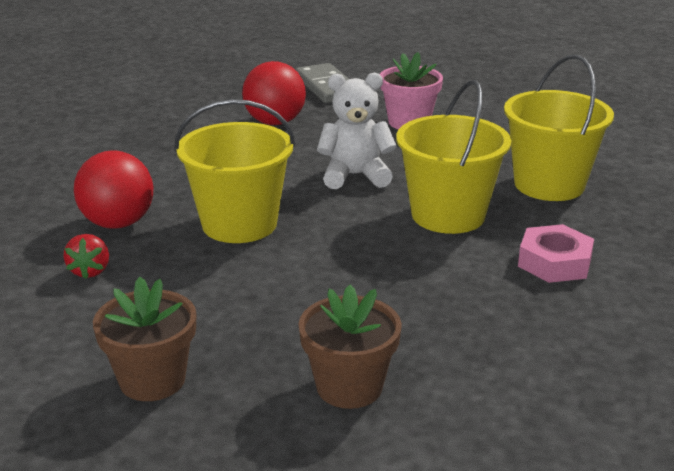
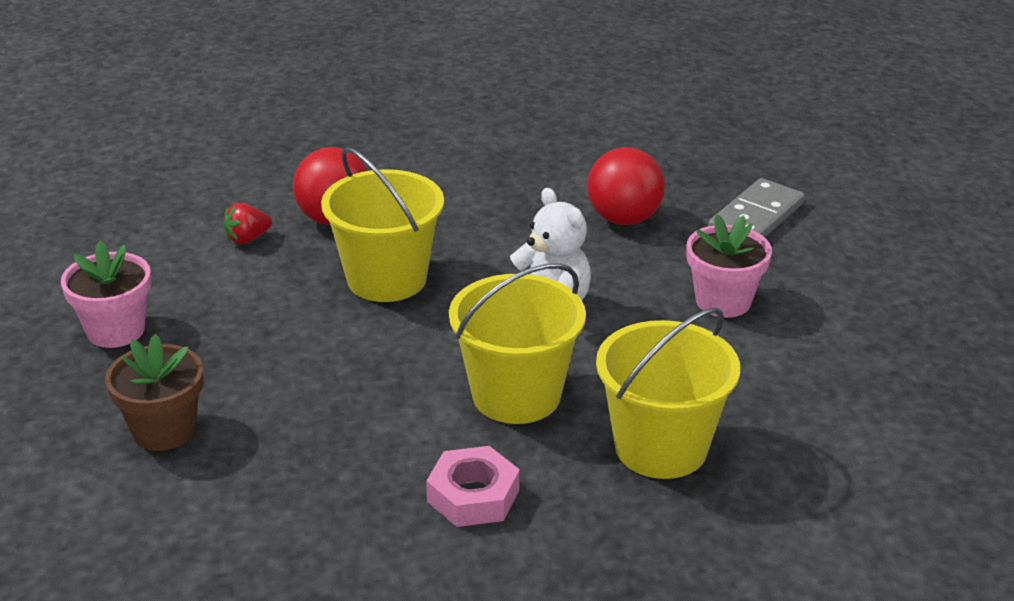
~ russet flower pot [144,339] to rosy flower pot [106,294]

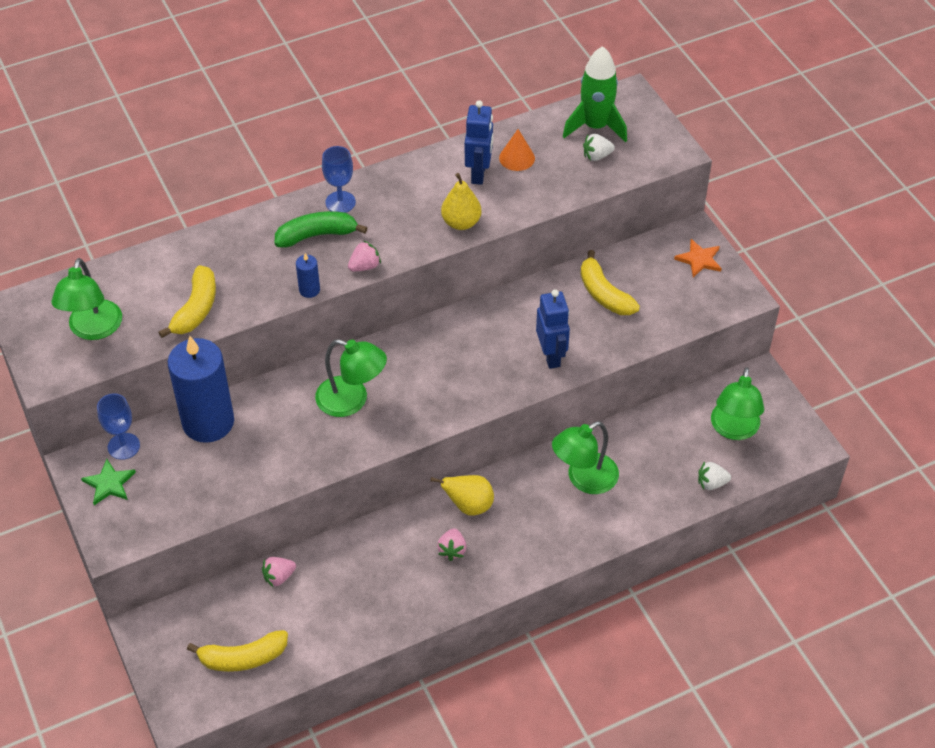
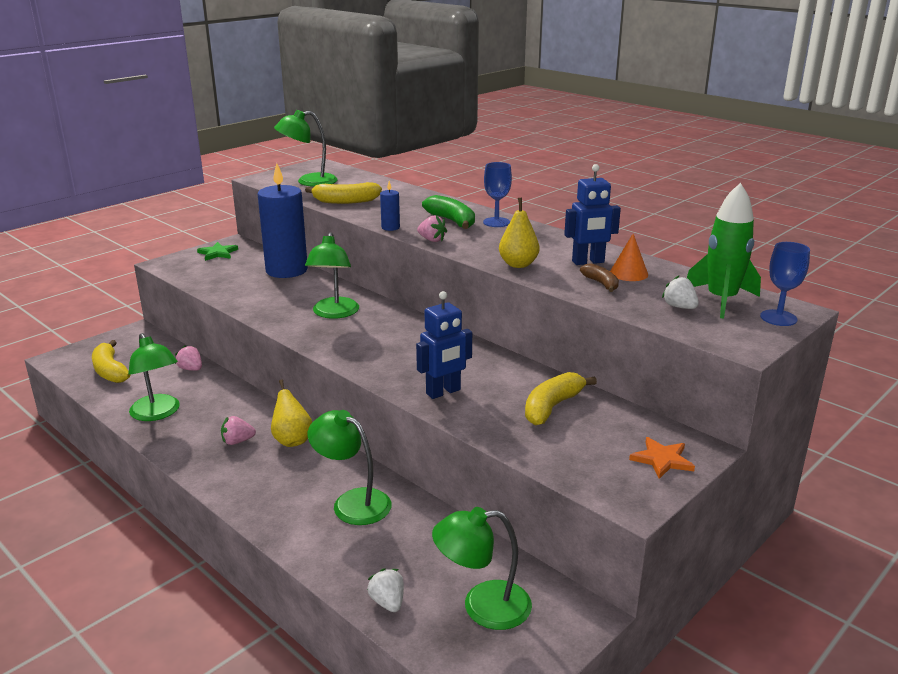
~ royal blue wine glass [118,426] to [785,284]
+ green lamp [154,377]
+ russet banana [599,277]

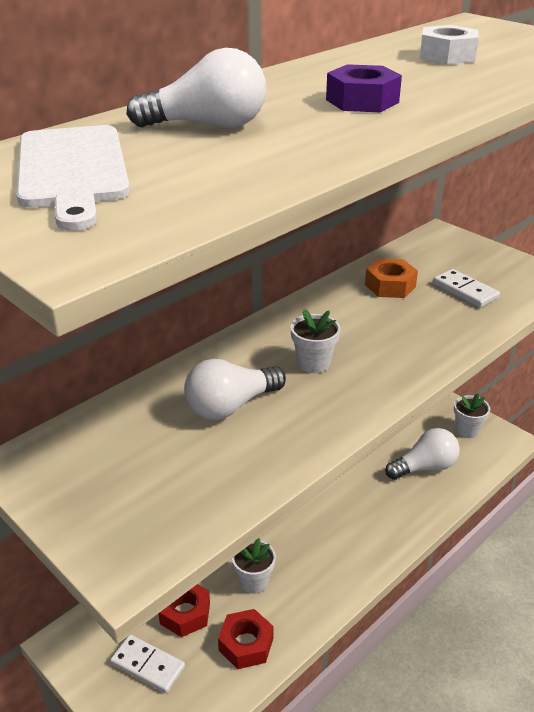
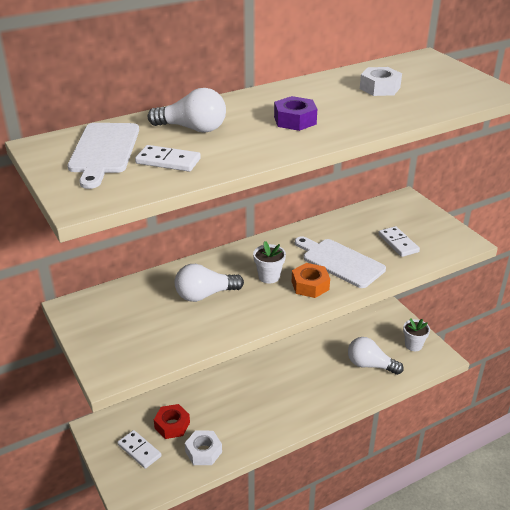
~ crimson nut [246,639] to snow-white nut [203,447]
- snow-white flower pot [254,566]
~ orange nut [391,278] to [311,280]
~ snow-white bulb [422,454] = [376,356] 150 degrees counterclockwise
+ snow-white domino [168,158]
+ snow-white bread board [340,262]

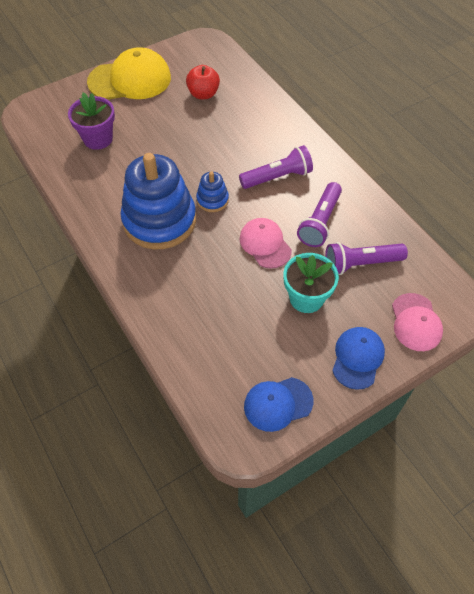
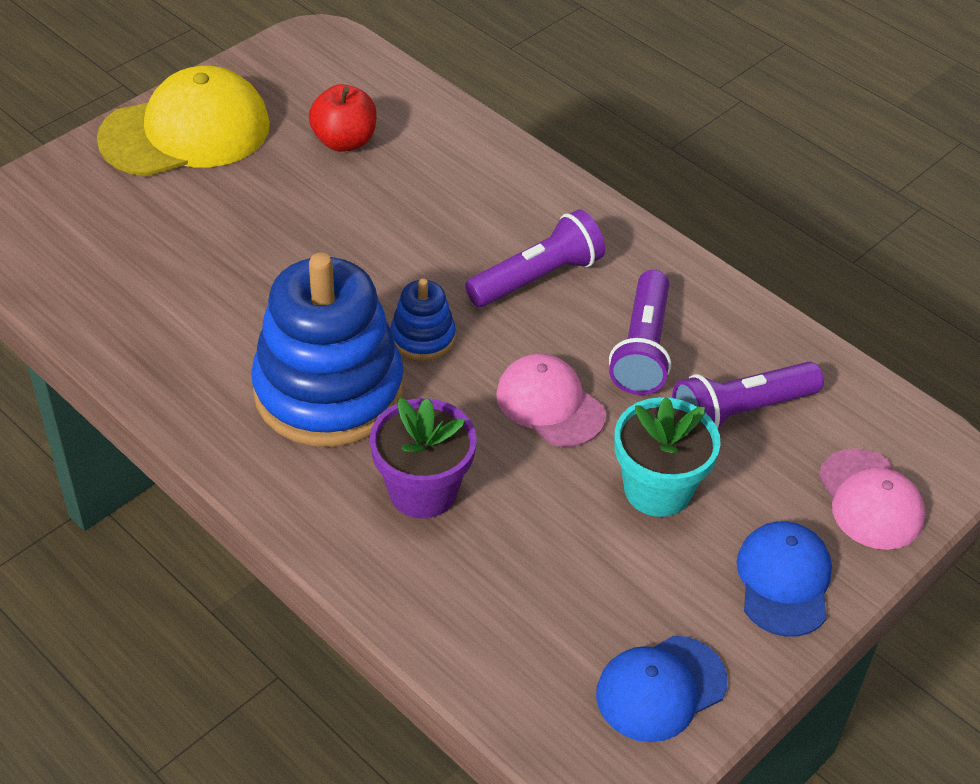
~ purple flower pot [91,121] to [423,458]

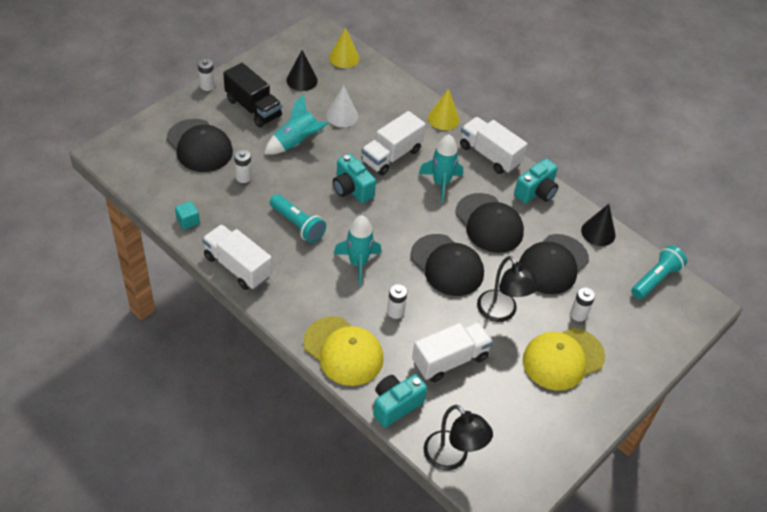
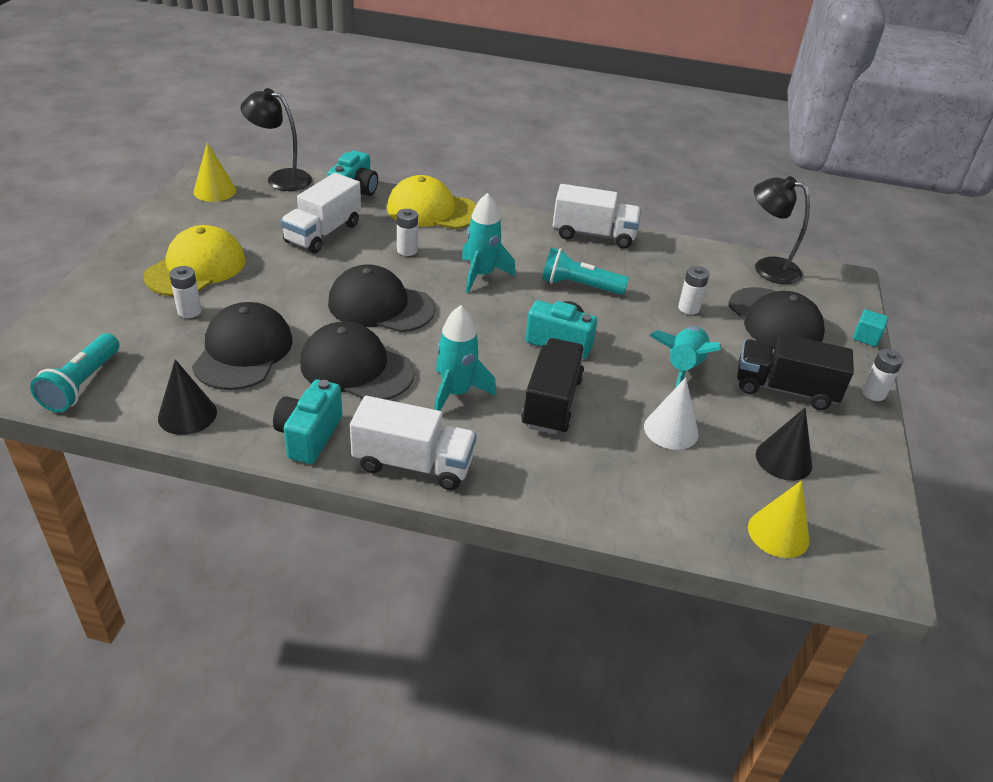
~ black cap [200,145] = [777,318] 135 degrees counterclockwise
~ teal cube [187,215] to [870,328]
~ snow-white lorry [393,143] to black lorry [552,386]
~ yellow cone shape [444,109] to [214,172]
~ black lamp [508,289] to [782,230]

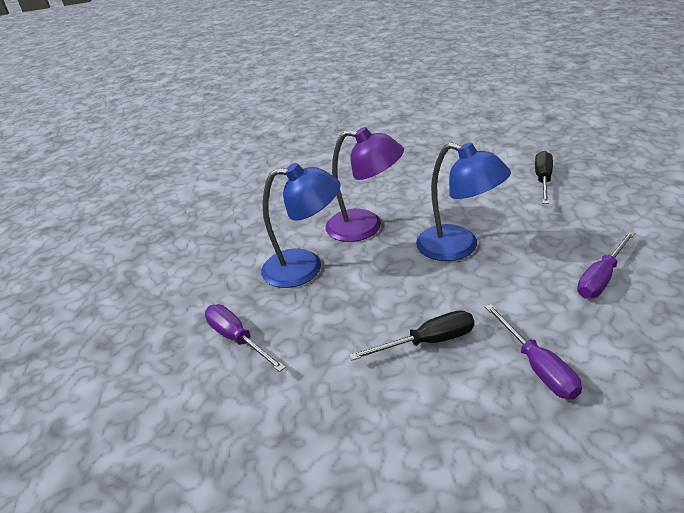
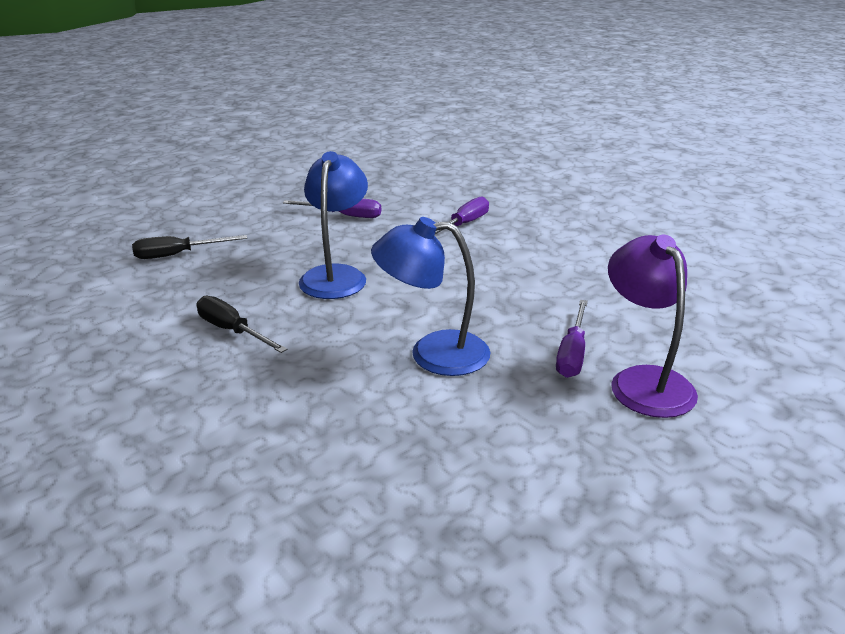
~ royal blue lamp [300,225] = [430,296] 60 degrees counterclockwise
~ purple lamp [364,184] to [653,326]
~ black screwdriver [411,335] to [242,324]

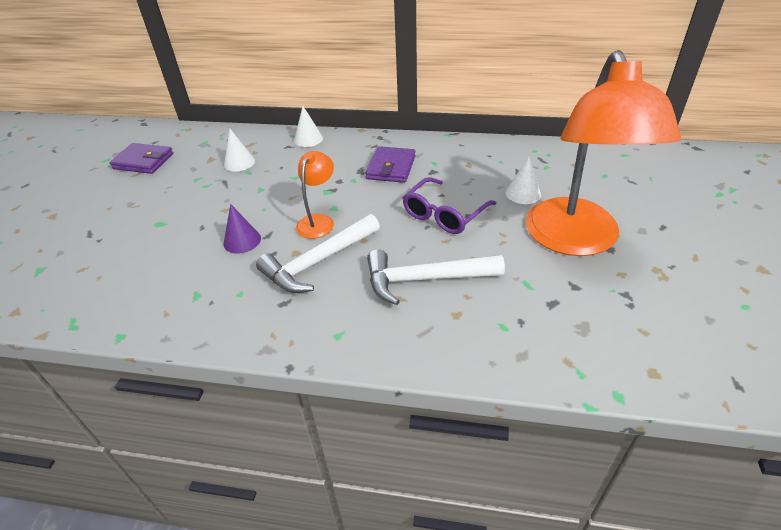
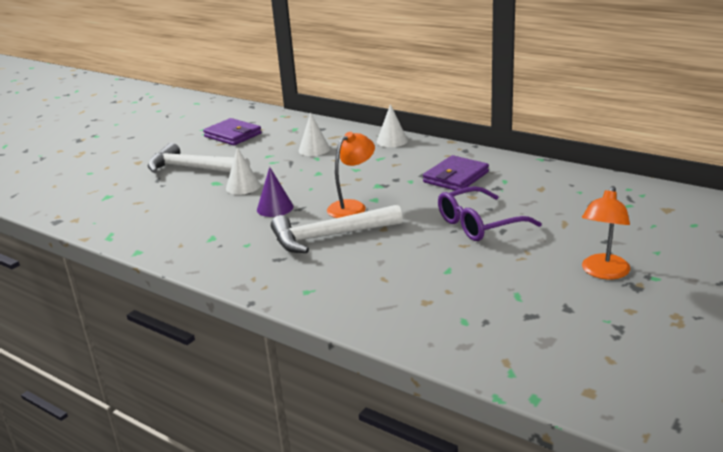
~ snow-white claw hammer [436,277] to [199,158]
~ snow-white cone shape [523,180] to [243,171]
~ orange lamp [603,153] = [606,232] x0.44

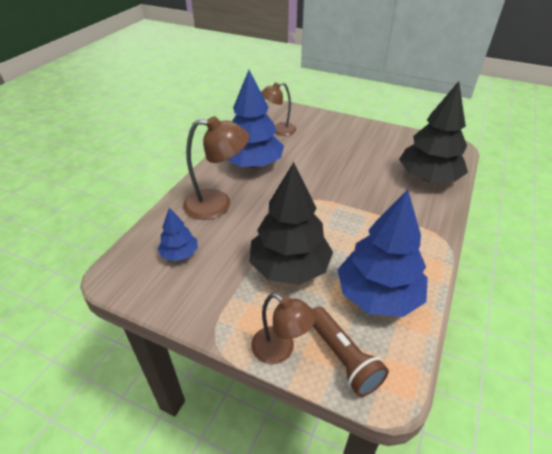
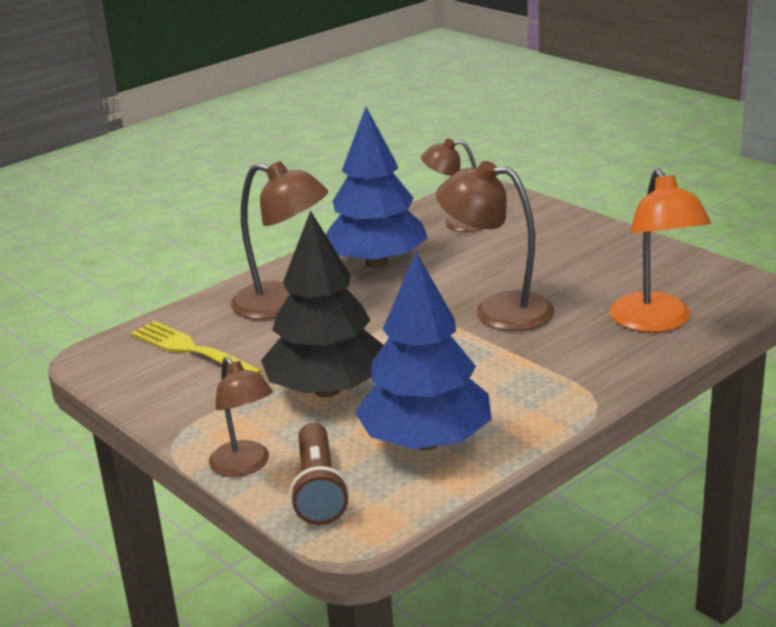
~ royal blue fir tree [178,234] to yellow dinner fork [196,347]
~ black fir tree [433,131] to orange lamp [660,251]
+ russet lamp [495,246]

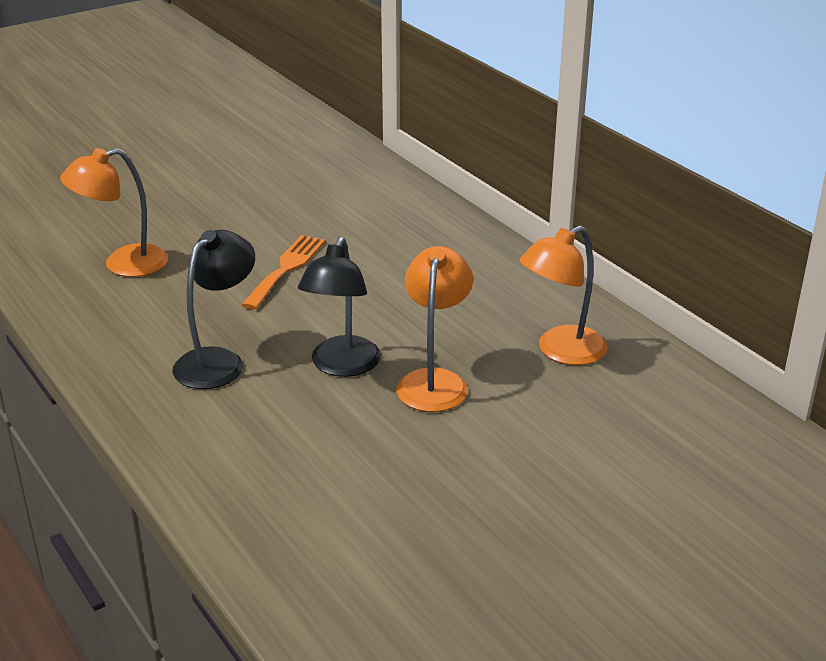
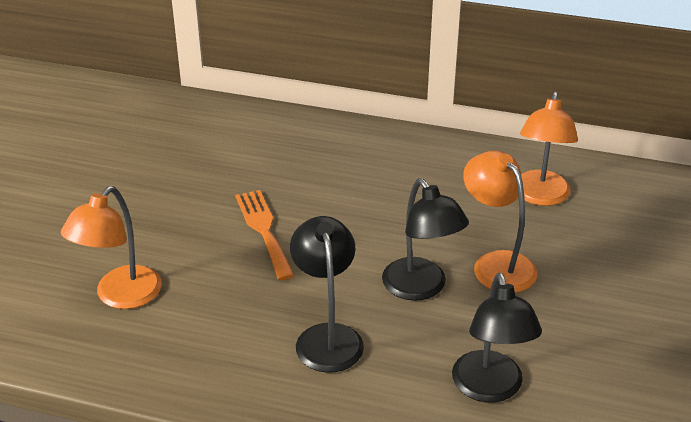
+ black lamp [497,338]

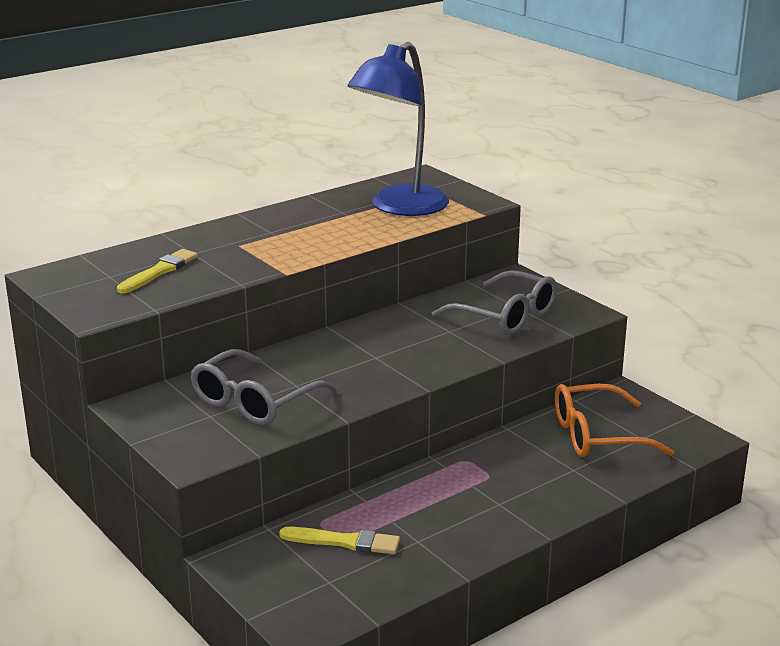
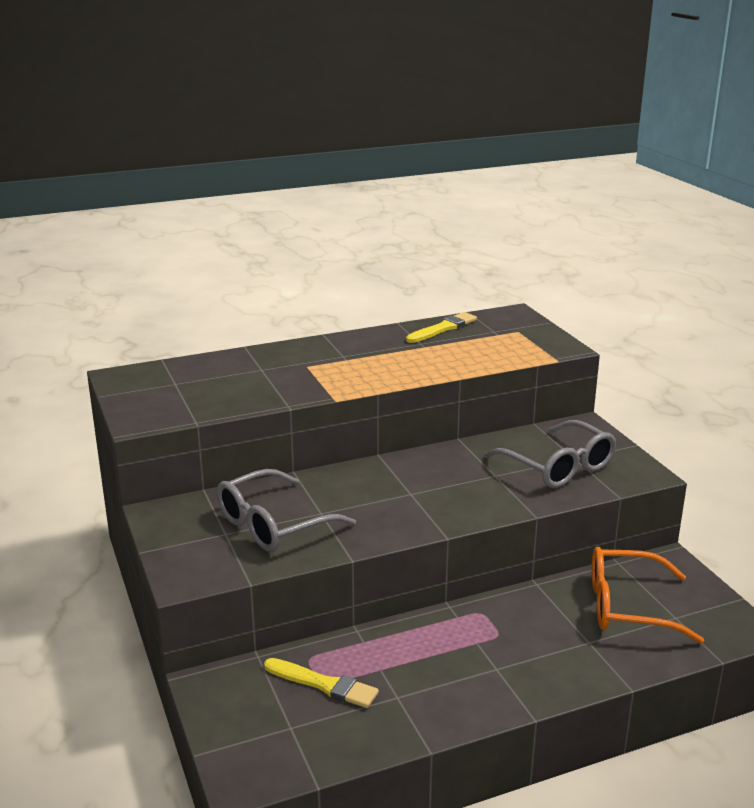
~ yellow paint brush [157,271] to [441,327]
- royal blue lamp [398,129]

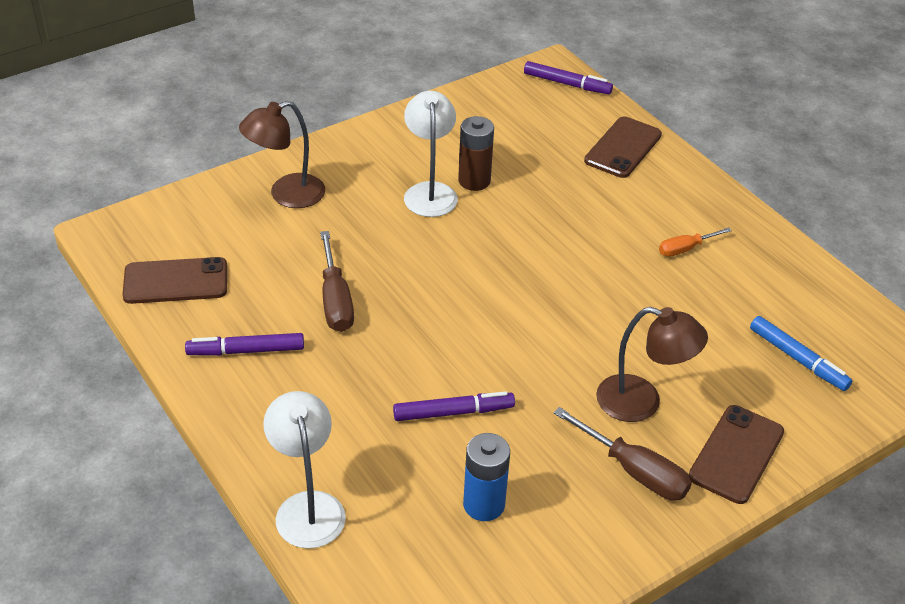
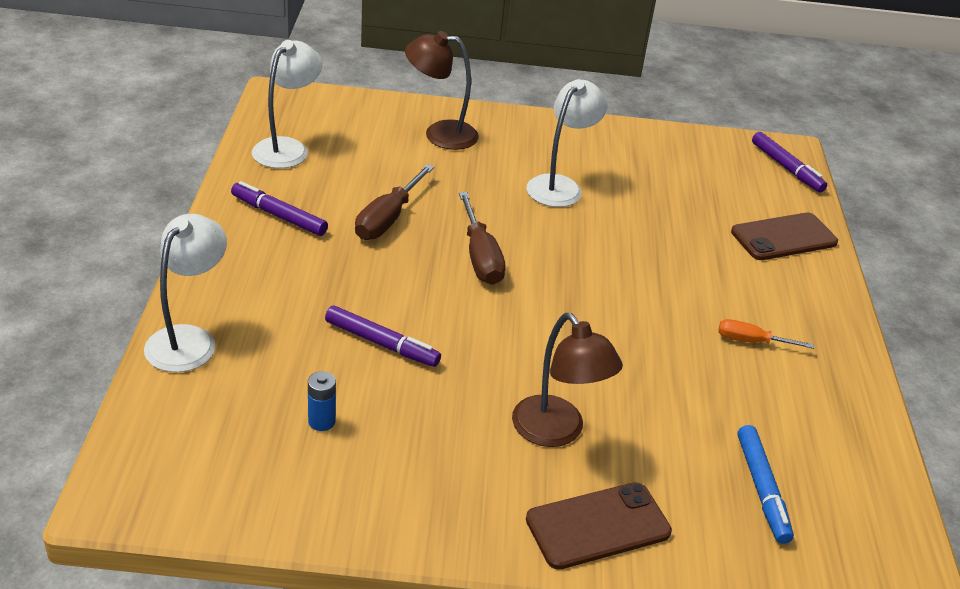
~ russet smartphone [174,280] to snow-white lamp [287,104]
- russet power cell [476,153]
~ royal blue power cell [486,477] = [322,401] x0.61
~ russet screwdriver [623,453] to [482,238]

